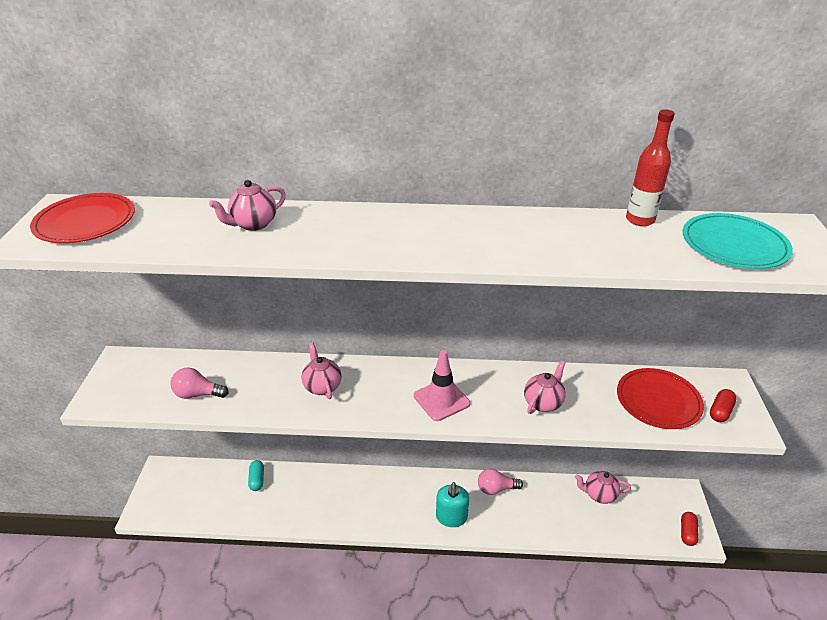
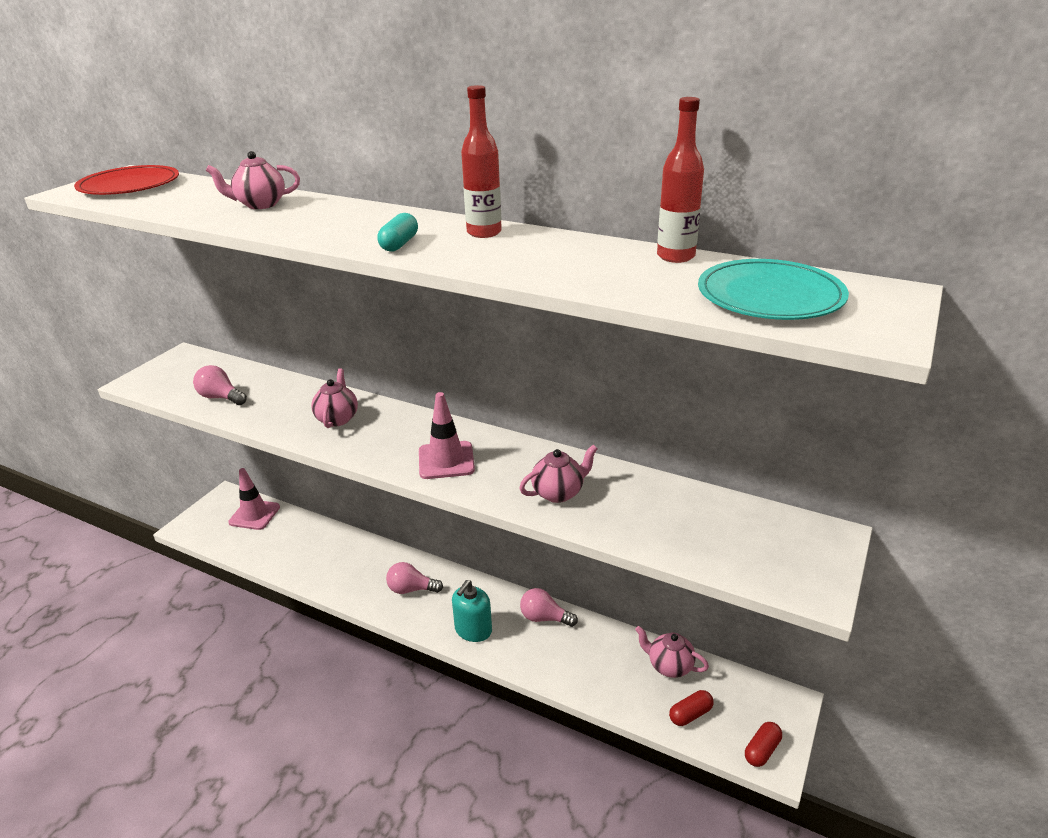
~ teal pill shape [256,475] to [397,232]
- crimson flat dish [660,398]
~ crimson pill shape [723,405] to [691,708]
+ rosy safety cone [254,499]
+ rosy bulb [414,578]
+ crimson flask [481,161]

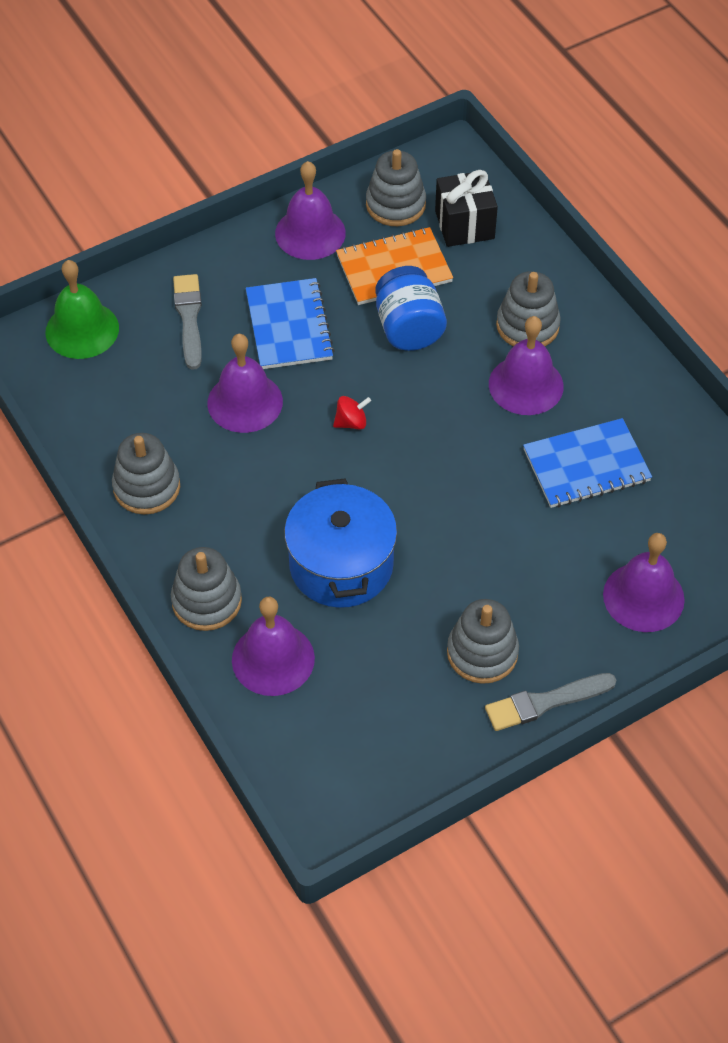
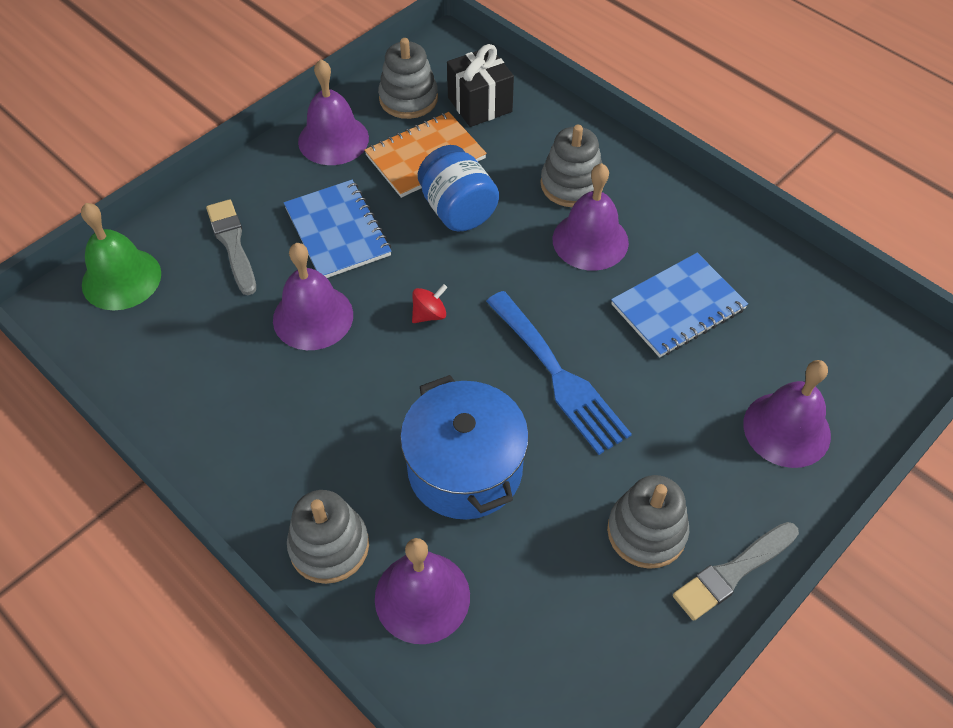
- grey ring stacker [146,474]
+ royal blue dinner fork [559,373]

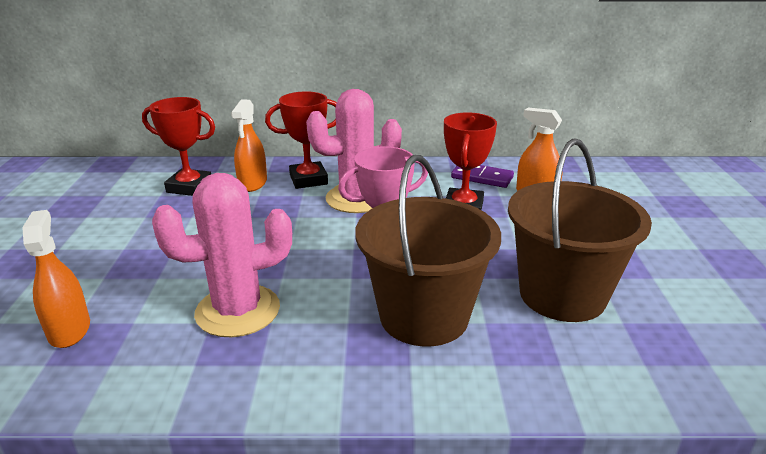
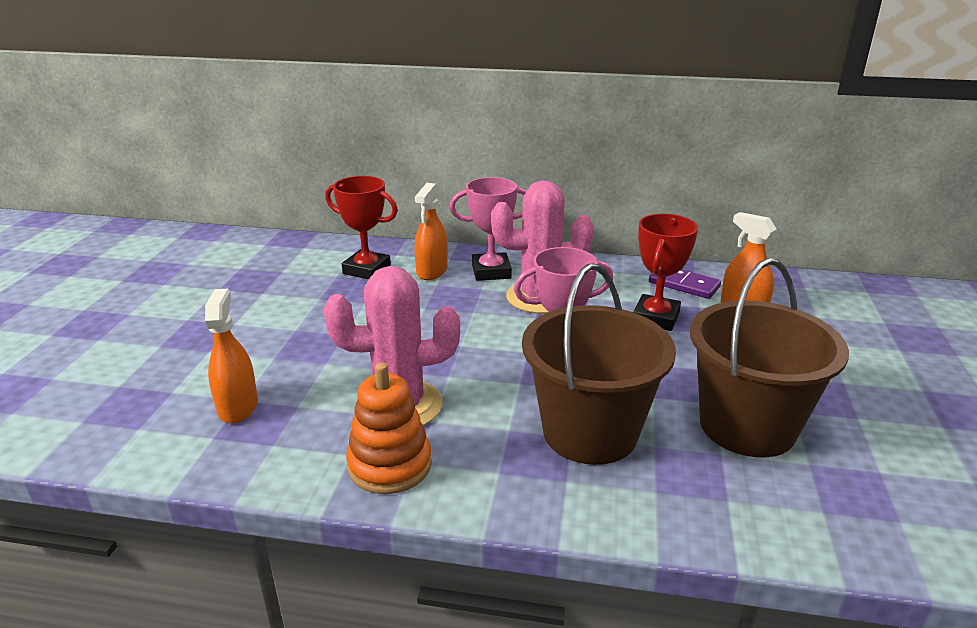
~ crimson award cup [301,140] to rosy award cup [488,229]
+ orange ring stacker [389,428]

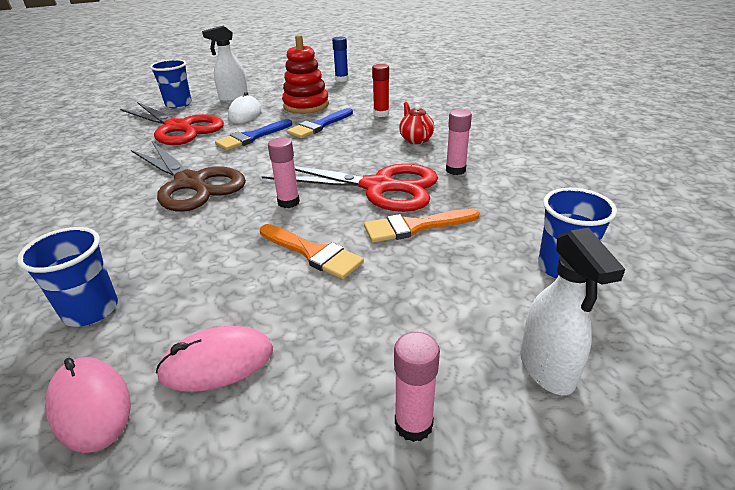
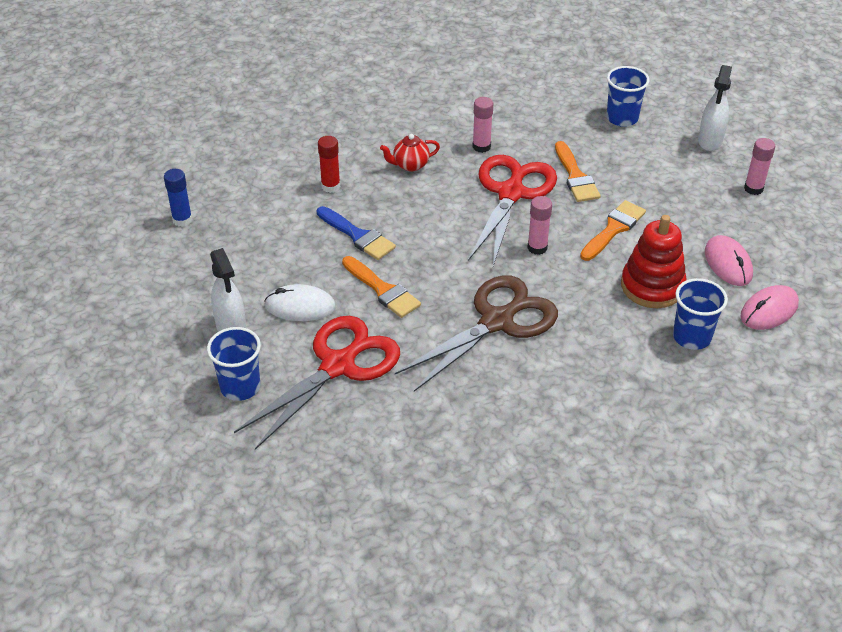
~ royal blue paint brush [253,135] to orange paint brush [381,287]
~ crimson ring stacker [305,74] to [653,261]
~ snow-white sprayer [572,311] = [715,108] 120 degrees clockwise

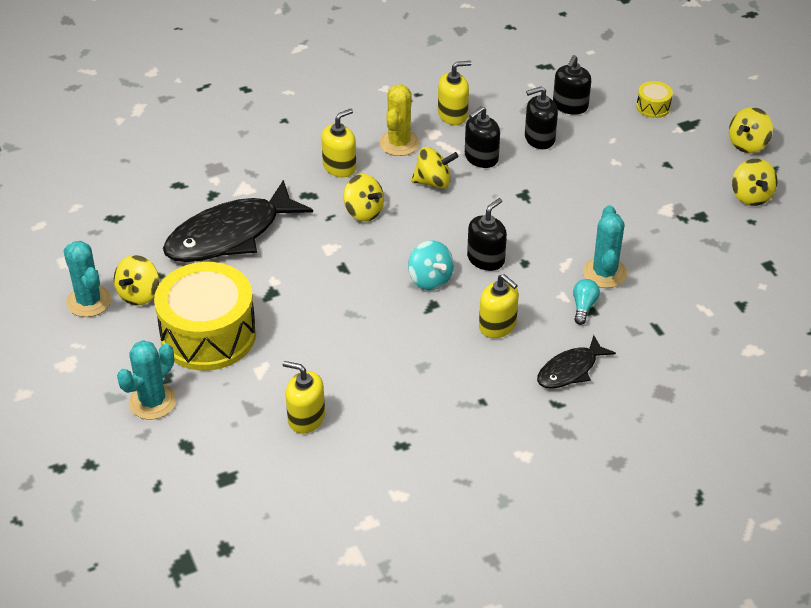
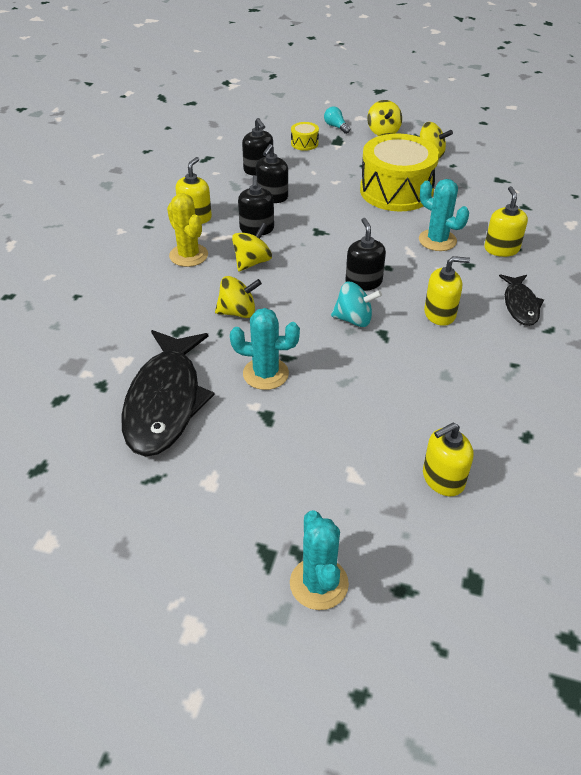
~ teal saguaro cactus [87,279] to [265,349]
- yellow toy top [136,280]
~ yellow drum [205,316] to [399,172]
~ yellow pump bottle [338,143] to [506,221]
~ teal bulb [586,302] to [337,120]

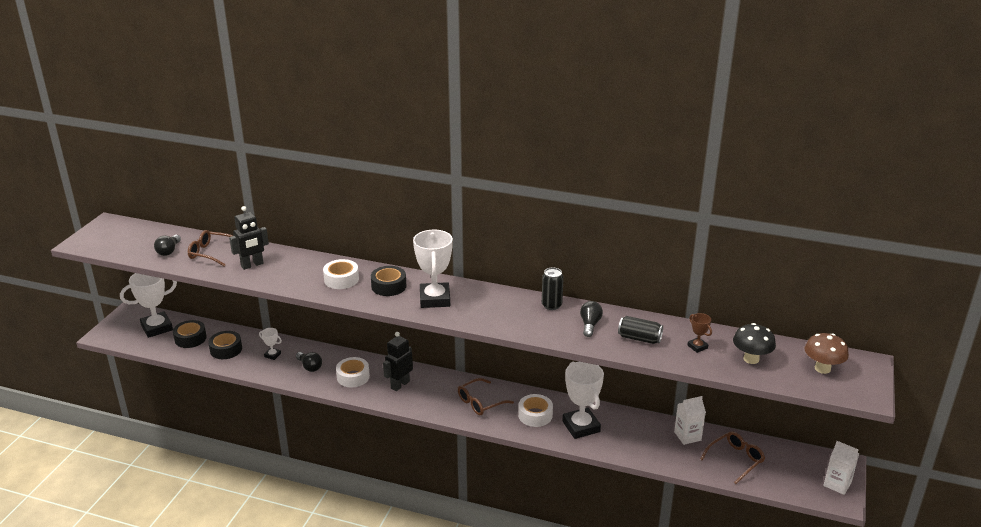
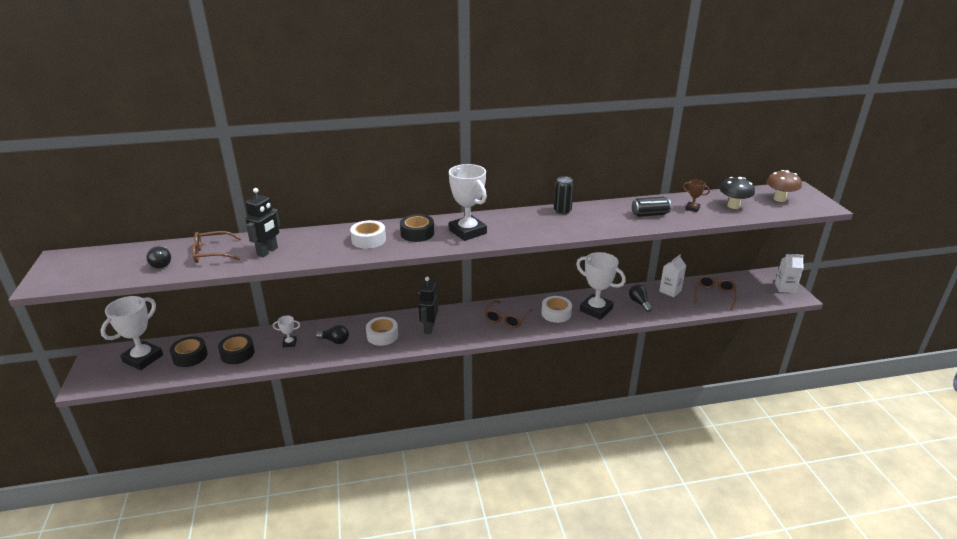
~ black bulb [591,319] to [640,298]

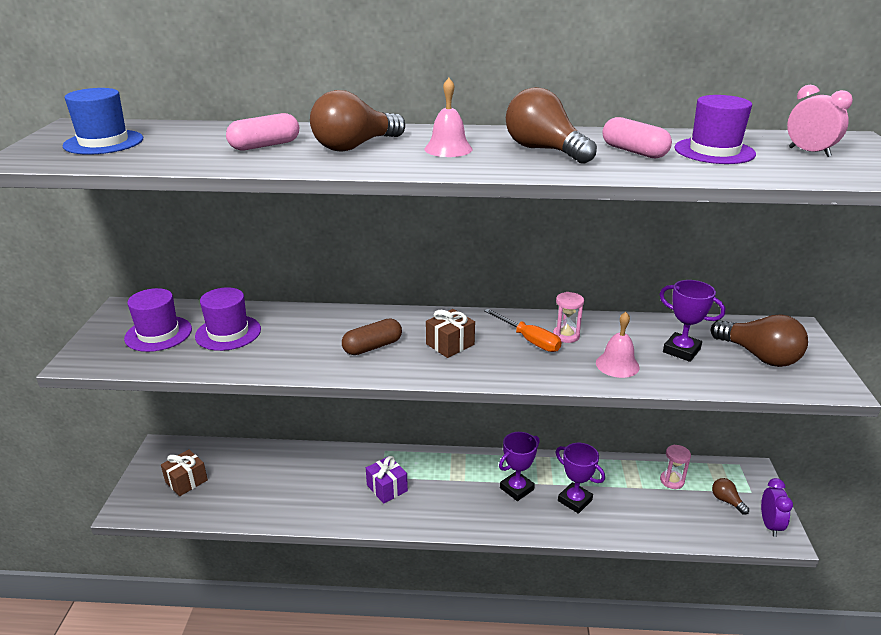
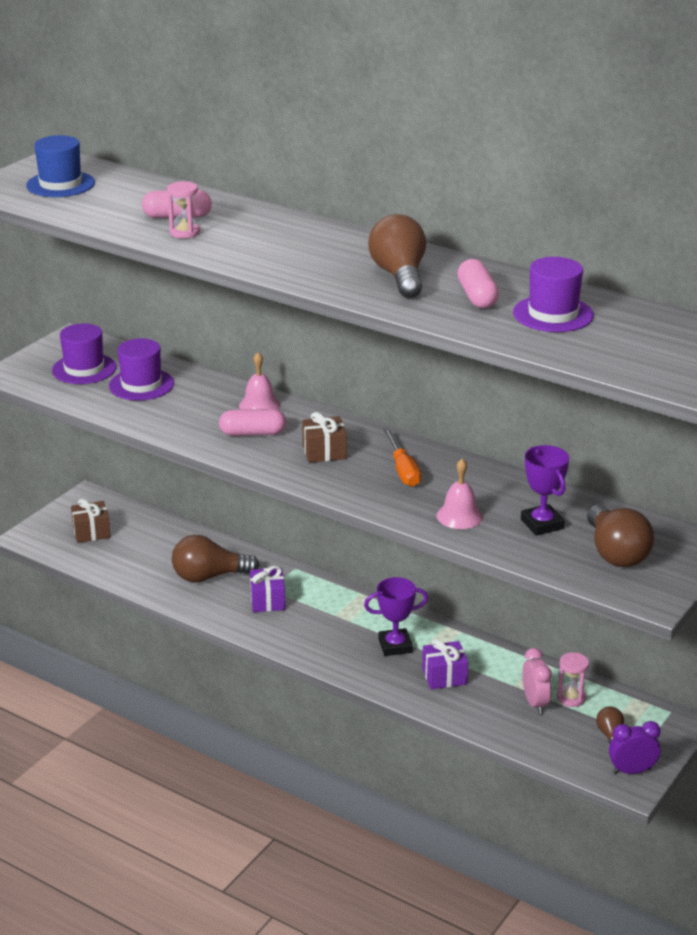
~ russet bulb [357,121] to [216,559]
~ russet pill shape [372,336] to rosy pill shape [252,422]
~ rosy bell [448,117] to [260,381]
~ rosy sand timer [568,317] to [183,209]
~ purple award cup [580,478] to purple wrapped gift [445,664]
~ purple clock [777,507] = [635,747] 135 degrees counterclockwise
~ rosy clock [820,121] to [537,681]

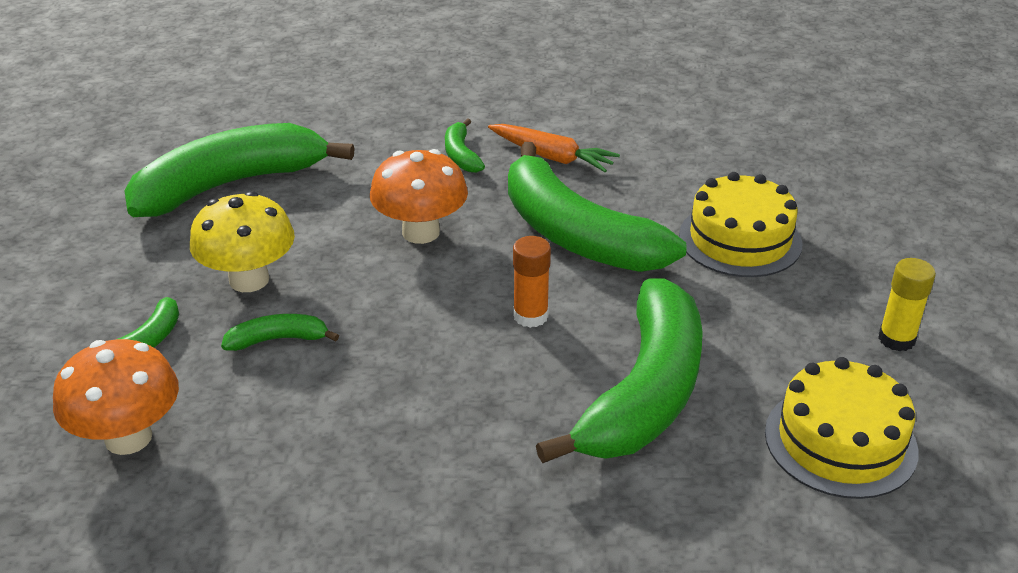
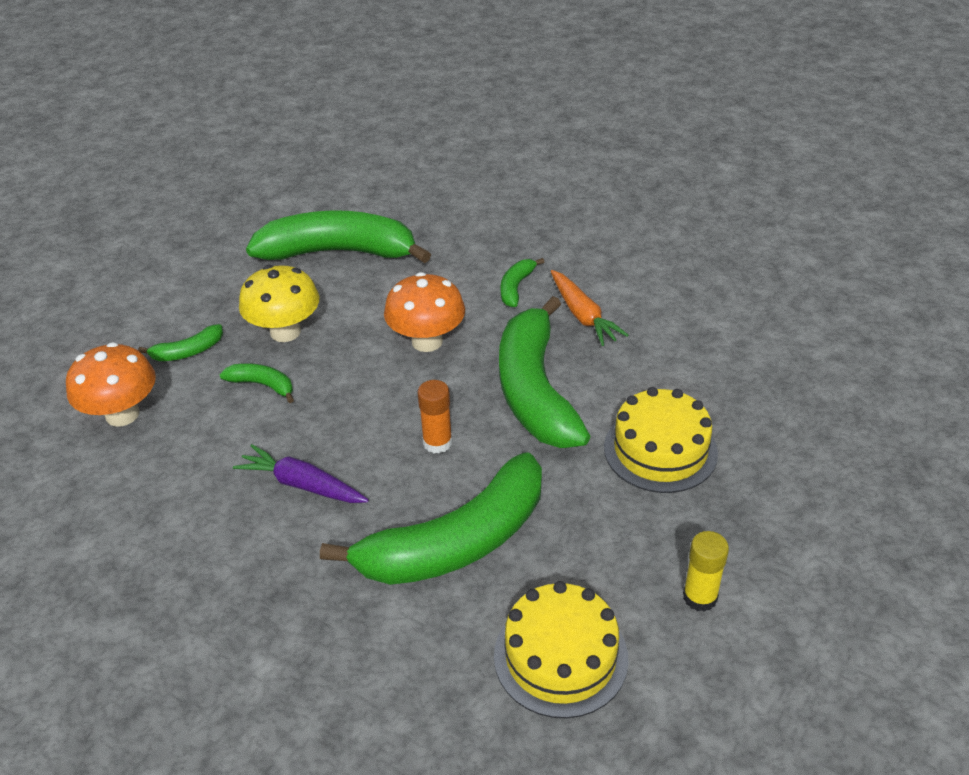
+ purple toy carrot [301,473]

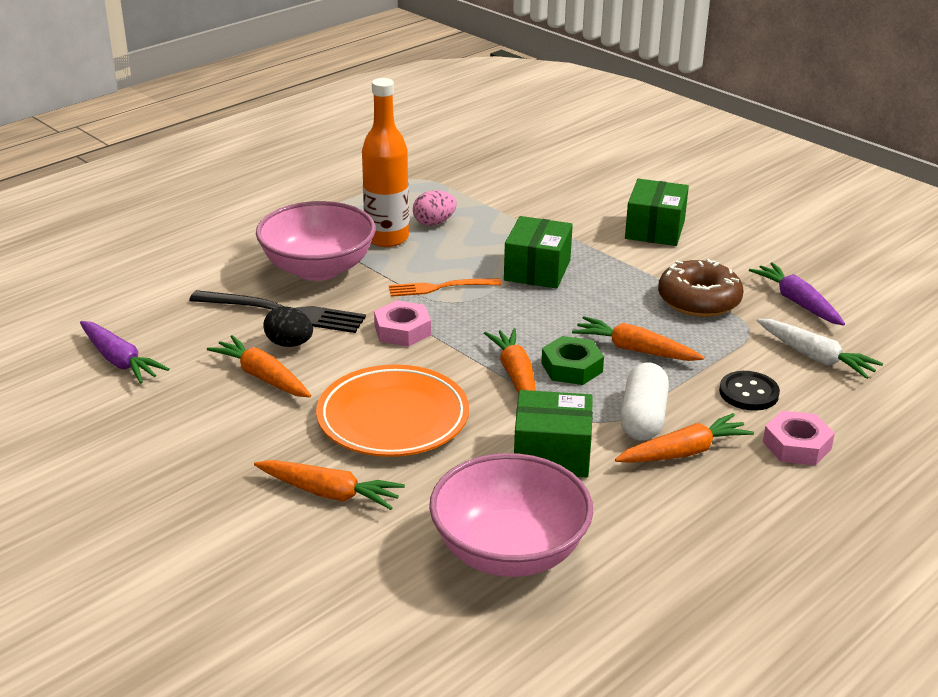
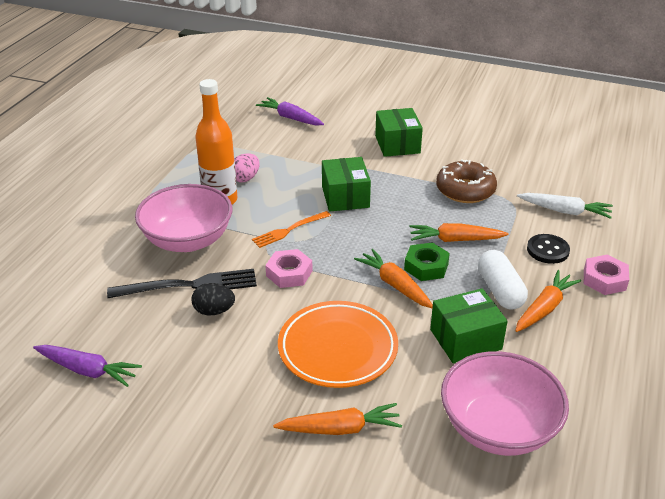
- orange toy carrot [259,366]
~ purple toy carrot [797,294] to [290,111]

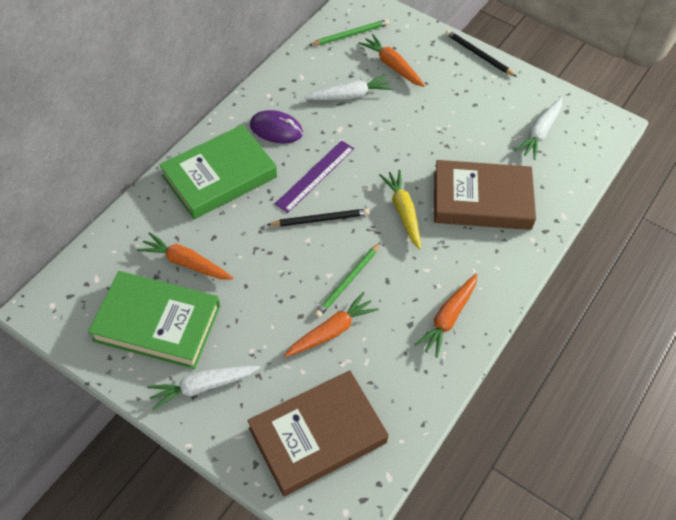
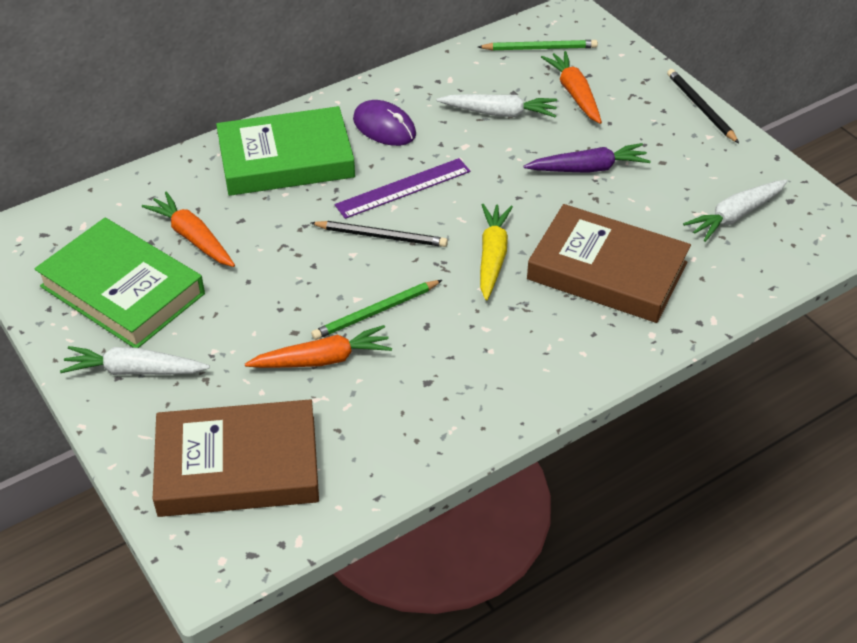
- orange toy carrot [446,316]
+ purple toy carrot [587,158]

